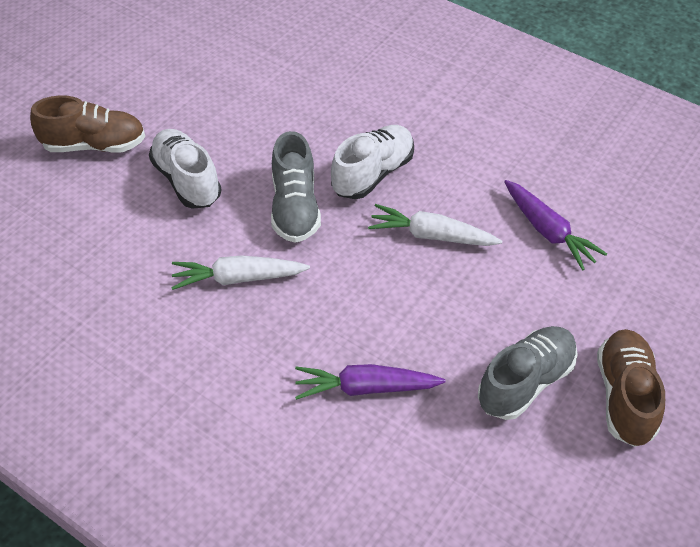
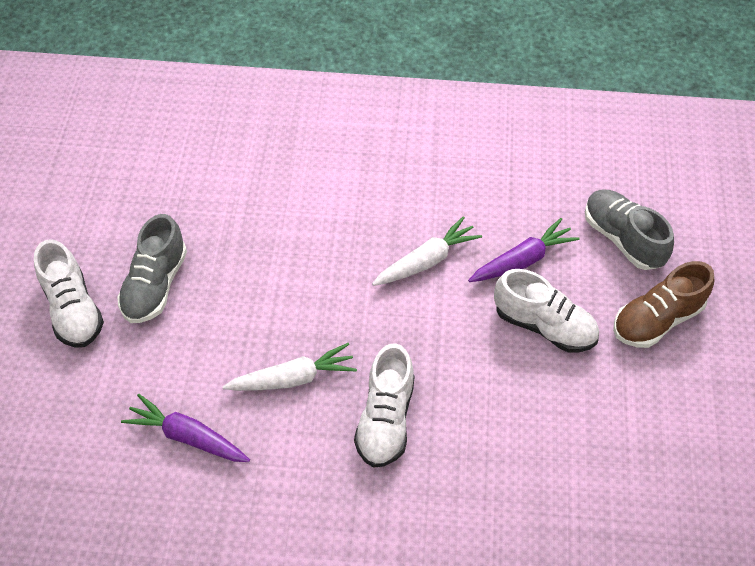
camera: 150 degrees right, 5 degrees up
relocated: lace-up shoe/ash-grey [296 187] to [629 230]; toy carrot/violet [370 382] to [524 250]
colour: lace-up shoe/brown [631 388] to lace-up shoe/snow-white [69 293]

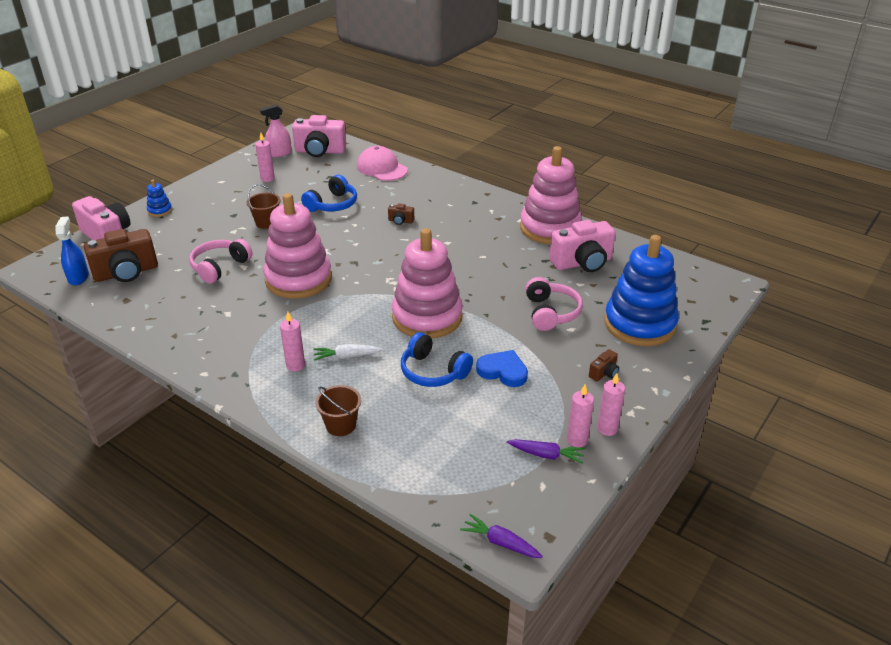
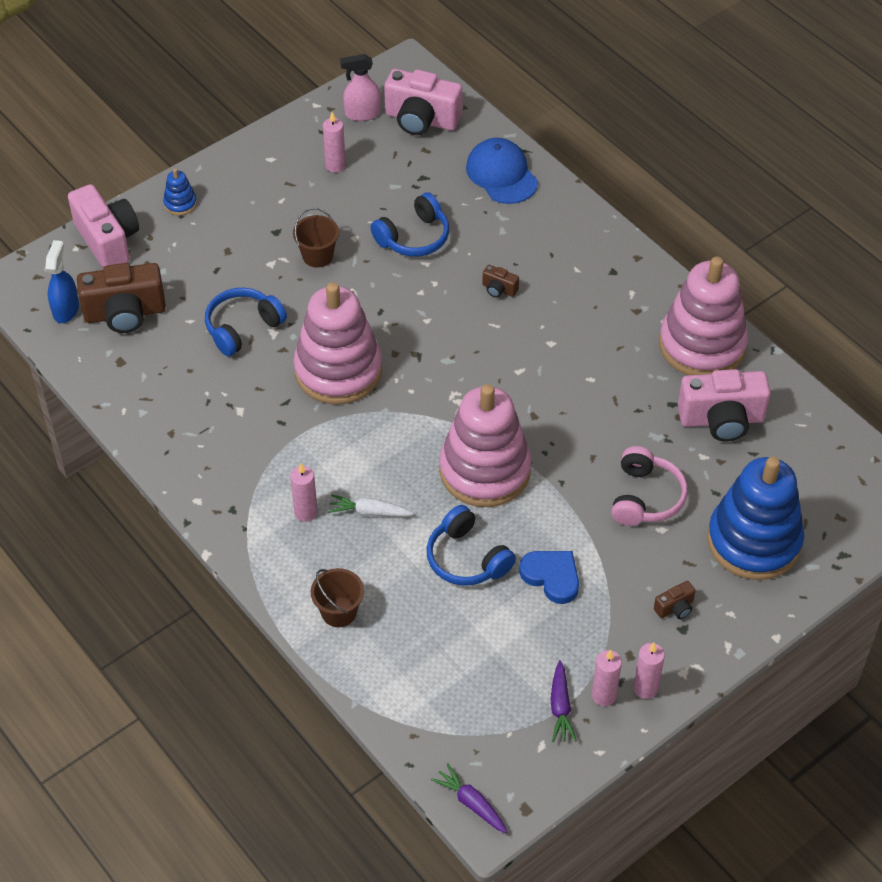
camera: 15 degrees right, 15 degrees up
colour: over-ear headphones/pink [221 261] to over-ear headphones/royal blue [246 322]; baseball cap/pink [382 163] to baseball cap/royal blue [502 171]
spun: toy carrot/violet [546 451] = [563 701] 60 degrees clockwise

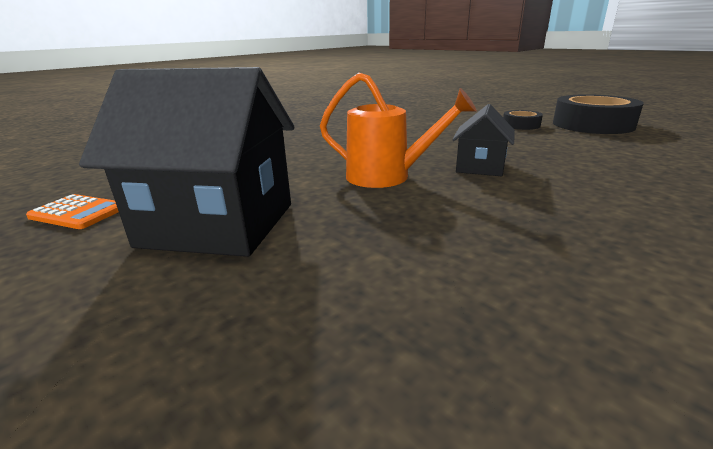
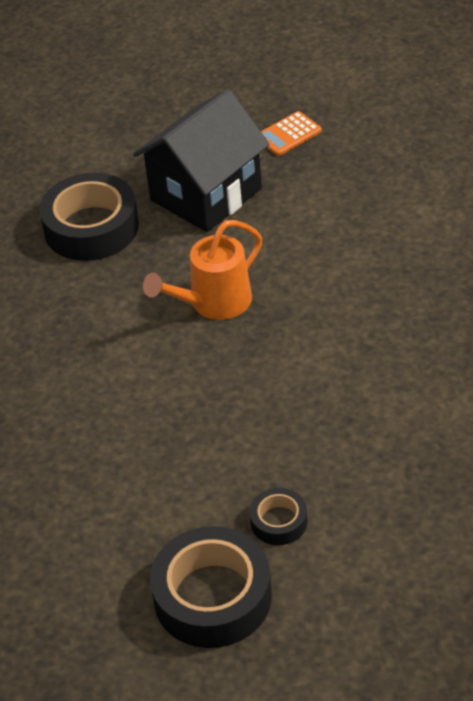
camera: 125 degrees right, 20 degrees up
missing: house/jet-black [483 140]
appeared: roll of tape/jet-black [89 217]

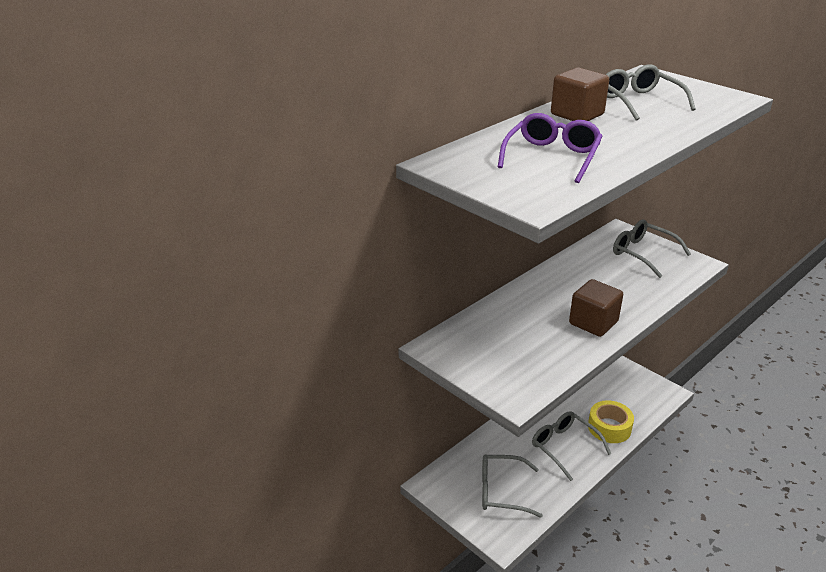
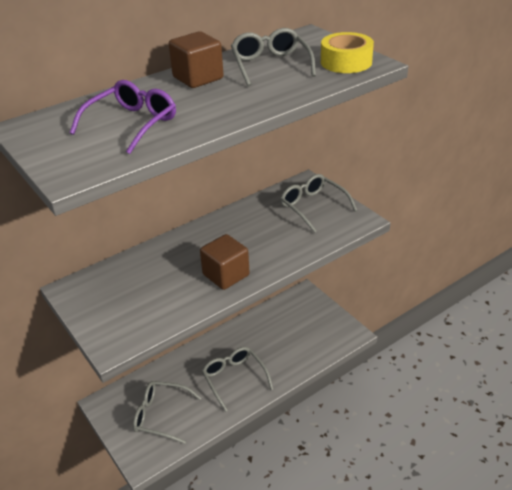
camera: 10 degrees right, 5 degrees up
relocated: roll of tape/bright yellow [611 421] to [347 52]

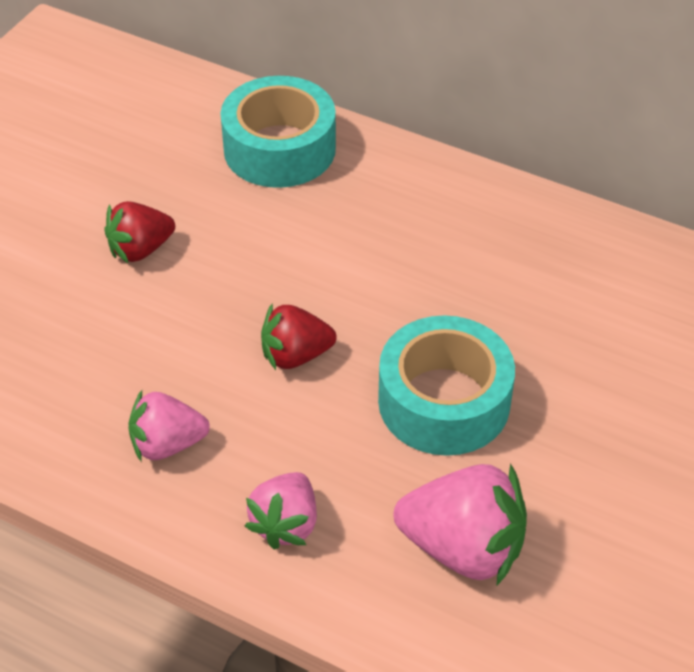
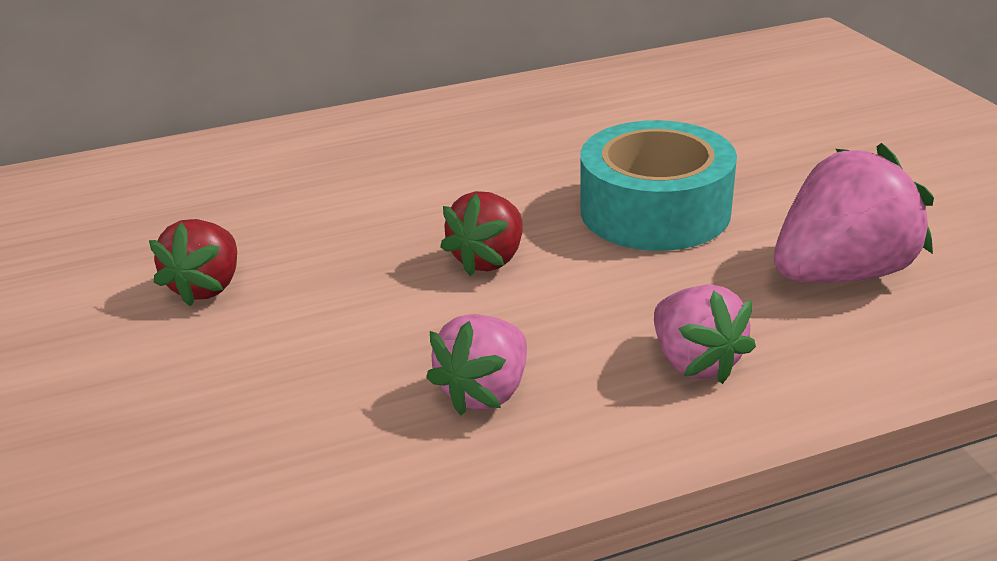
camera: 45 degrees left, 15 degrees down
missing: roll of tape/turquoise [278 132]

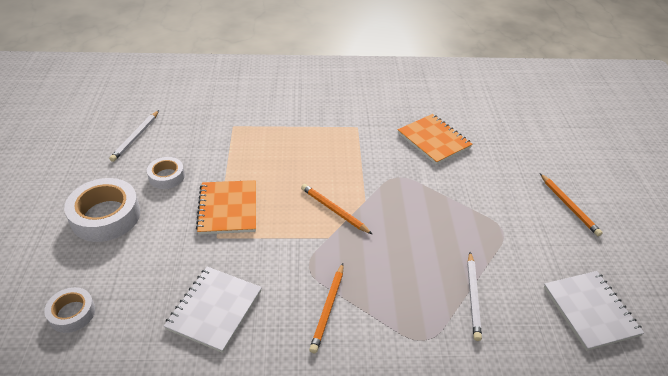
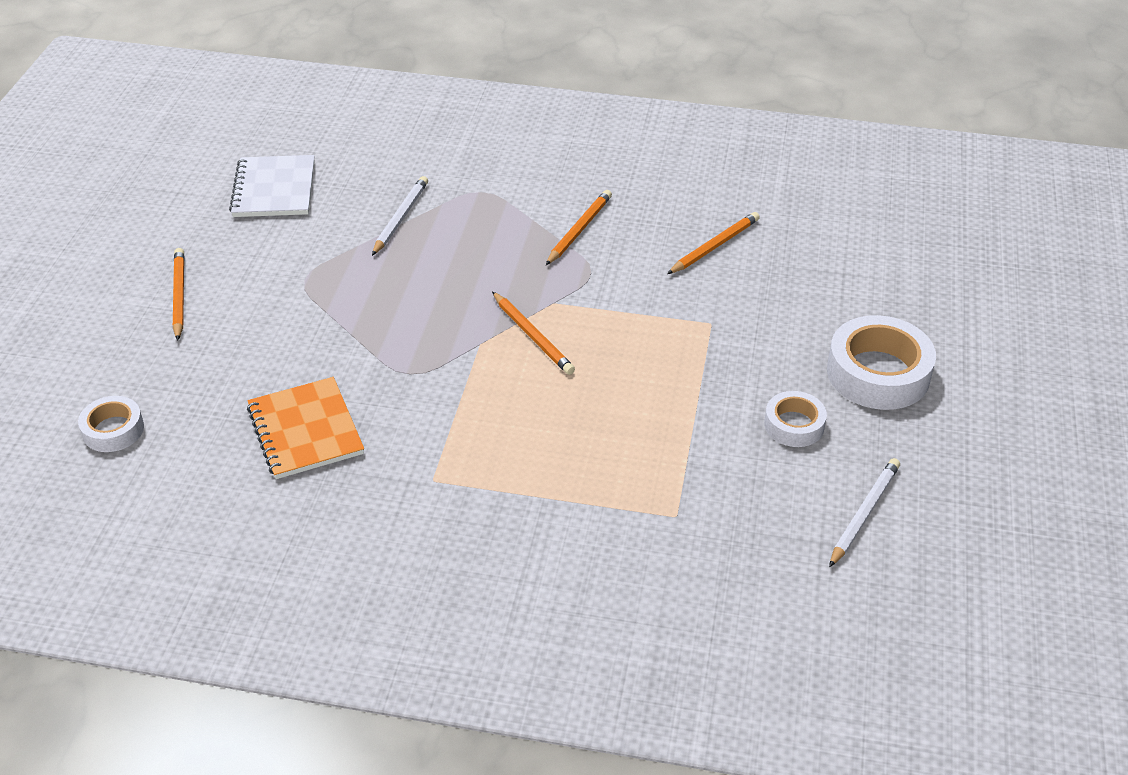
camera: 165 degrees left, 0 degrees up
missing: exercise book/orange-coloured [226 207]
relocated: roll of tape/snow-white [69 310] to [111 424]
exchanged: exercise book/snow-white [213 310] to lead pencil/orange-coloured [713 243]

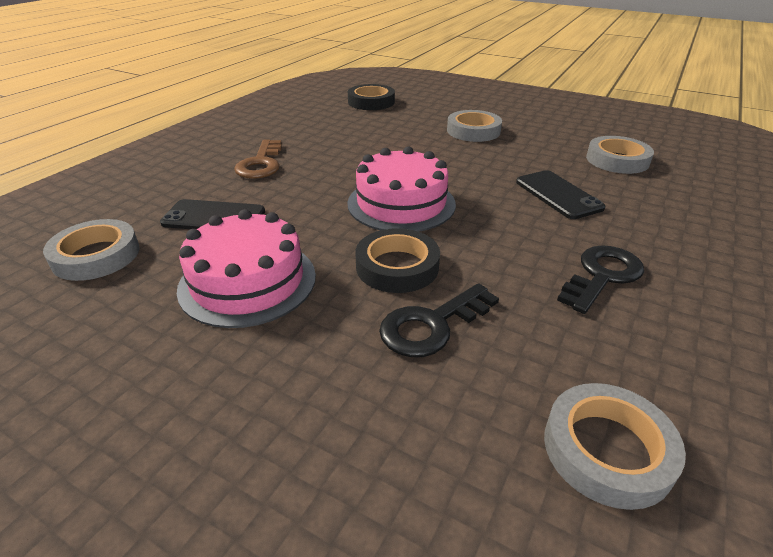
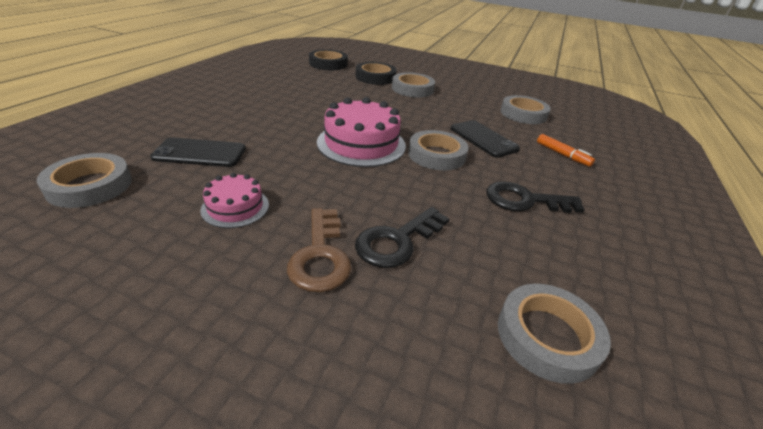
camera: 10 degrees left, 0 degrees up
appeared: roll of tape/ash-grey [438 150]; felt pen/orange-coloured [566 150]
relocated: door key/brown [258 159] to [319 250]; roll of tape/jet-black [397 260] to [376 73]
spun: door key/jet-black [600 279] = [535 197] 120 degrees counterclockwise
size: layer cake/pink [246 268] = [235 200] x0.55

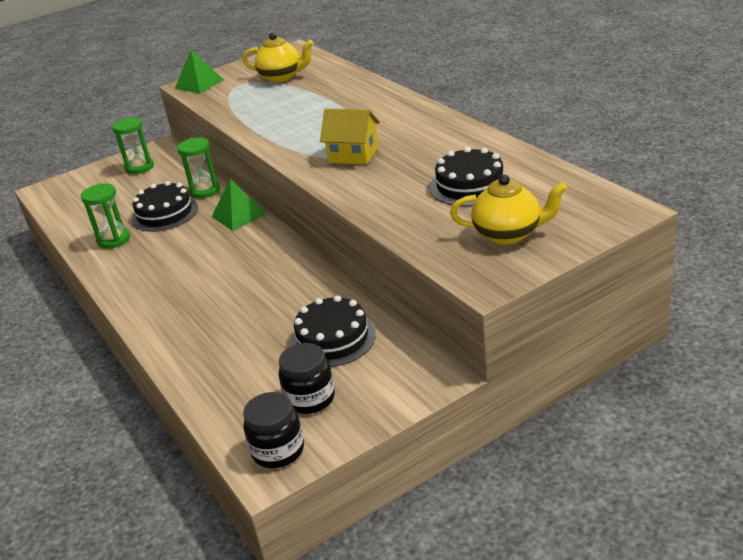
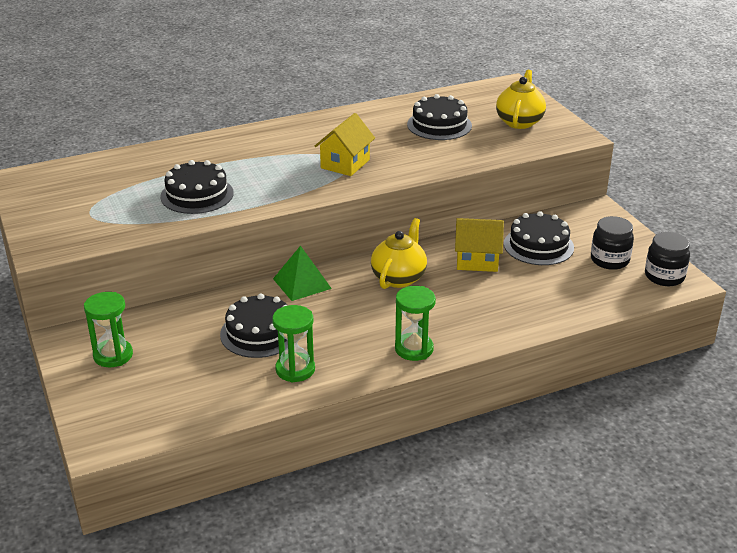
camera: 85 degrees left, 0 degrees up
missing: pyramid shape/leaf-green [199 71]
appeared: layer cake/jet-black [197 187]; house/bright yellow [479 245]
relocated: hourglass/leaf-green [198 168] to [415 323]; china teapot/bright yellow [278 57] to [399 253]

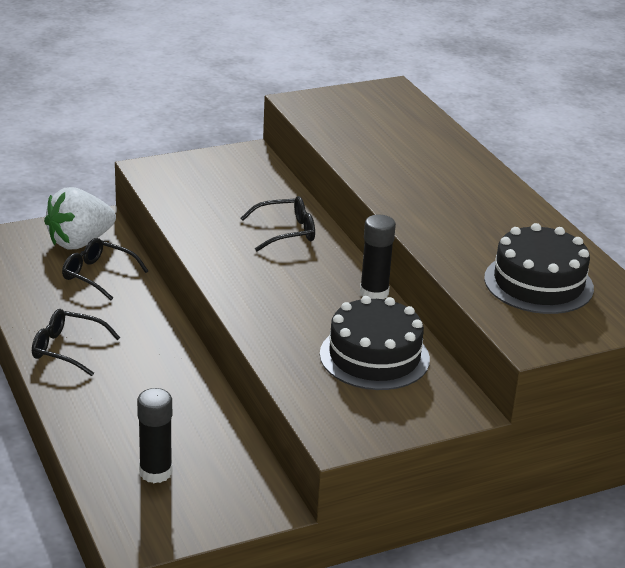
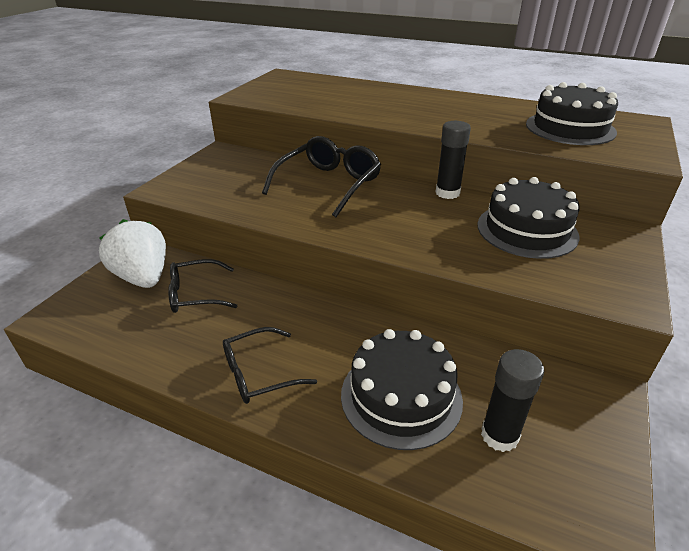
camera: 40 degrees left, 5 degrees up
appeared: layer cake/jet-black [402 389]
spun: toy strawberry/snow-white [80 218] = [132 253] 135 degrees clockwise
size: spectacles/jet-black [278 223] = [321 176] x1.55

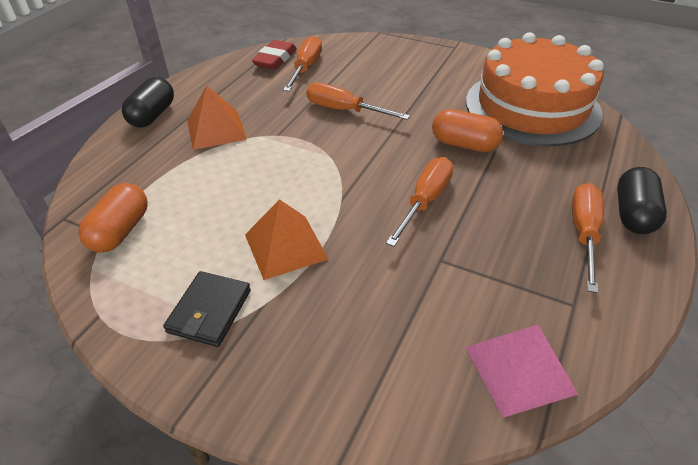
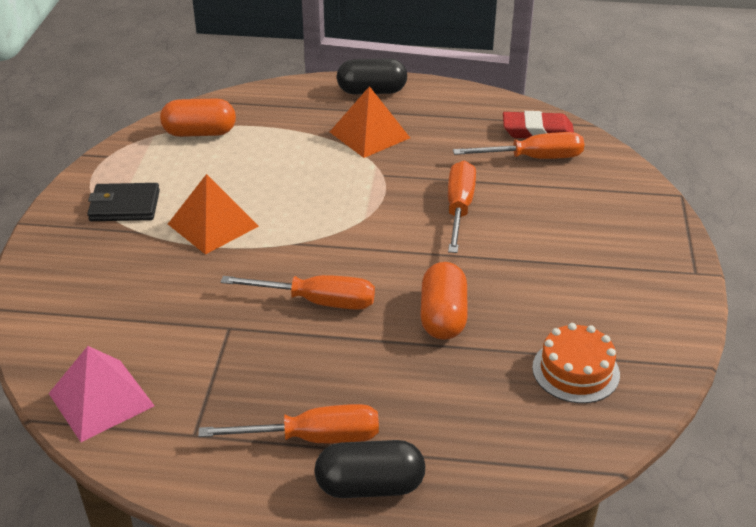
camera: 70 degrees right, 5 degrees down
size: layer cake/orange-coloured [535 89] = [576 363] x0.43

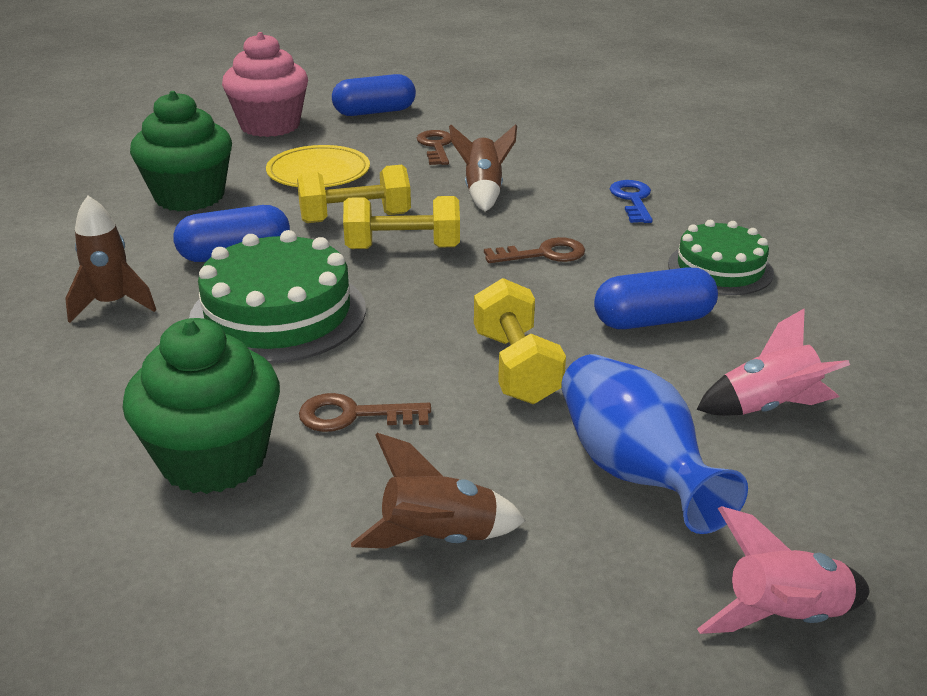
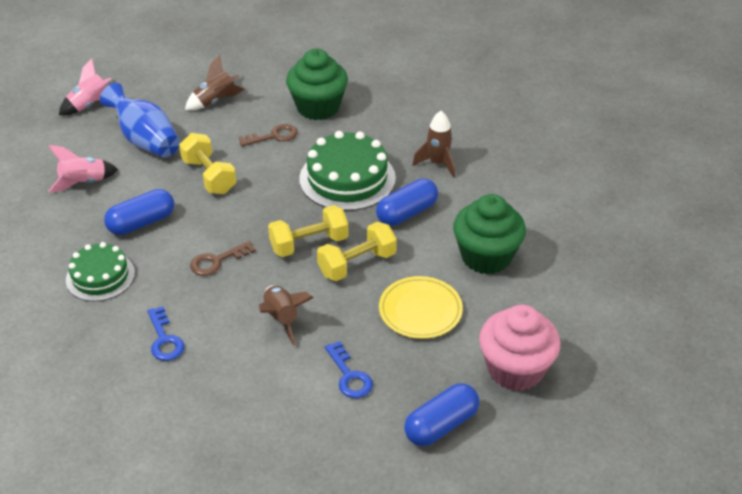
camera: 160 degrees right, 10 degrees up
colour: door key/brown [434 147] to door key/royal blue [349 369]

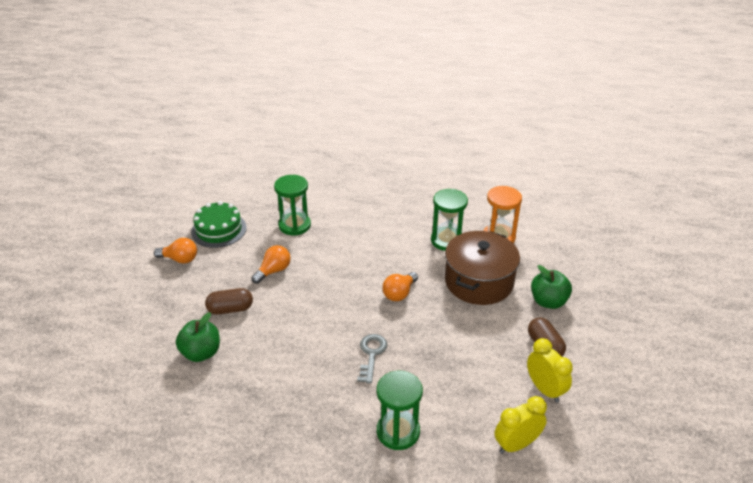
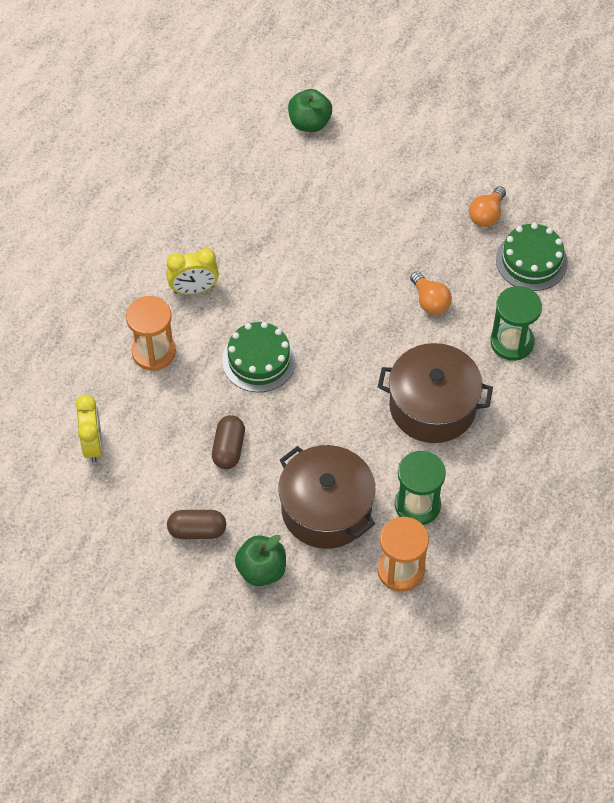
camera: 110 degrees right, 20 degrees up
missing: bulb/orange-coloured [400 286]
appeared: cooking pot/brown [435 393]
relocated: apple fruit/leaf-green [198 337] to [310 110]; pill/brown [229 301] to [228 442]; alarm clock/bright yellow [550 370] to [192 271]
exchanged: door key/ash-grey [372 359] to layer cake/leaf-green [259 357]
colour: hourglass/leaf-green [400 410] to hourglass/orange-coloured [151 333]

